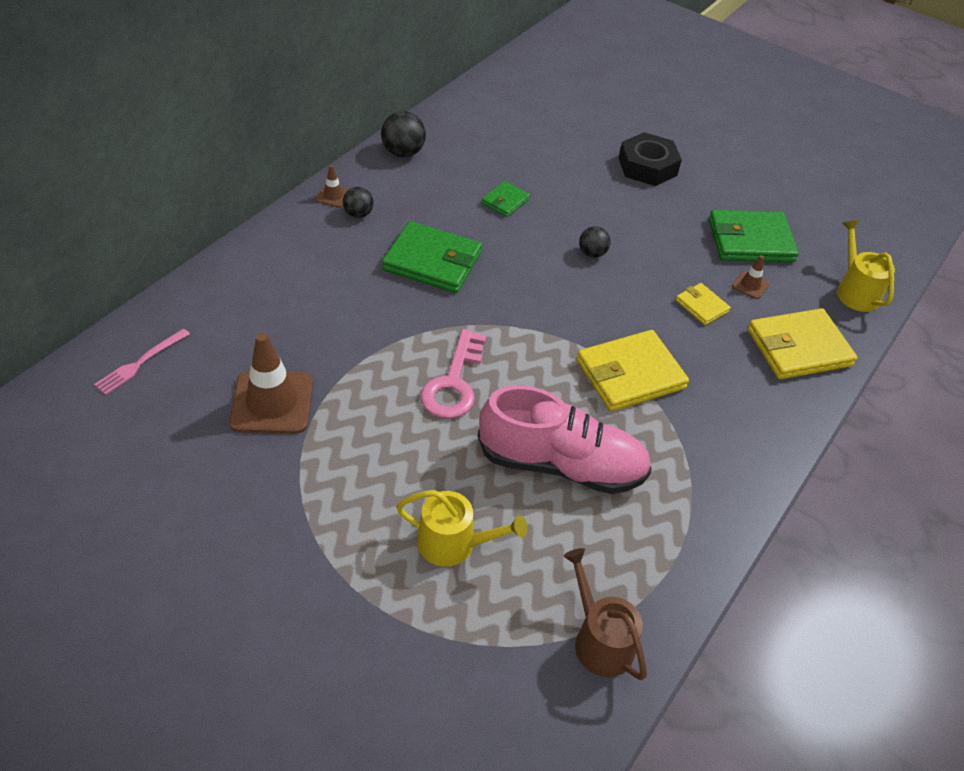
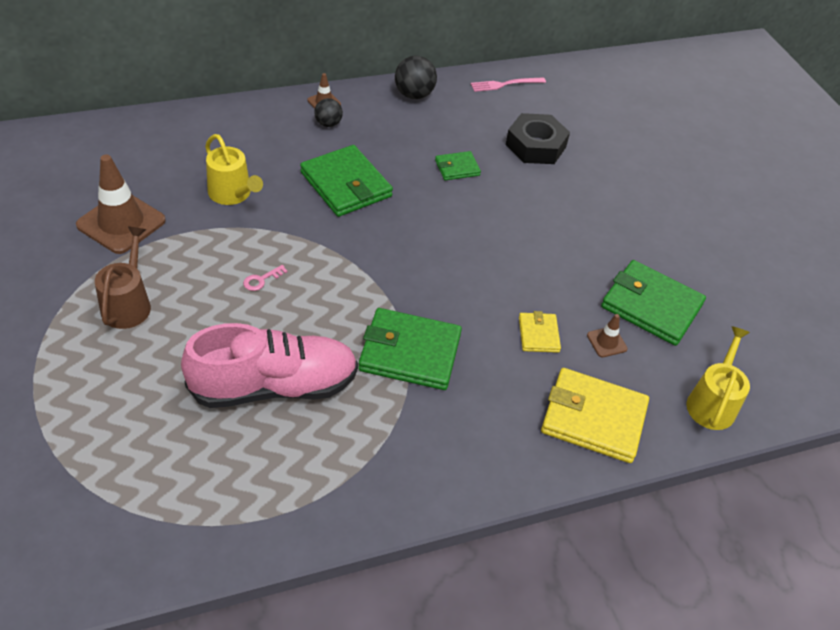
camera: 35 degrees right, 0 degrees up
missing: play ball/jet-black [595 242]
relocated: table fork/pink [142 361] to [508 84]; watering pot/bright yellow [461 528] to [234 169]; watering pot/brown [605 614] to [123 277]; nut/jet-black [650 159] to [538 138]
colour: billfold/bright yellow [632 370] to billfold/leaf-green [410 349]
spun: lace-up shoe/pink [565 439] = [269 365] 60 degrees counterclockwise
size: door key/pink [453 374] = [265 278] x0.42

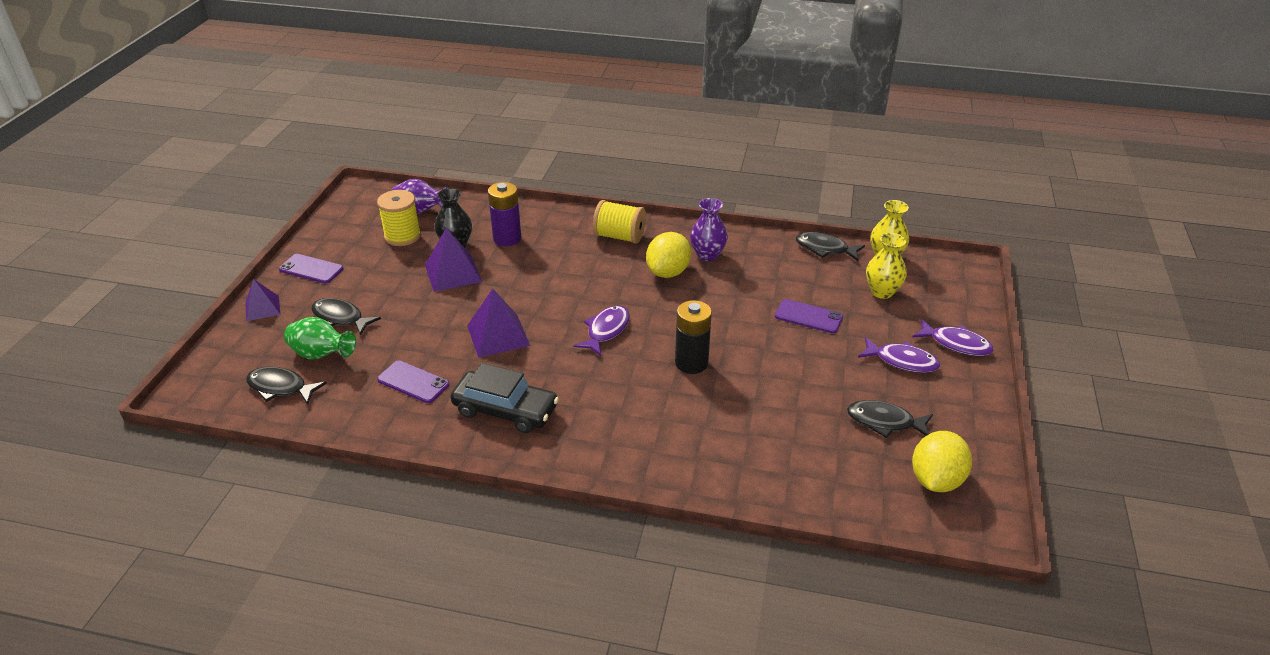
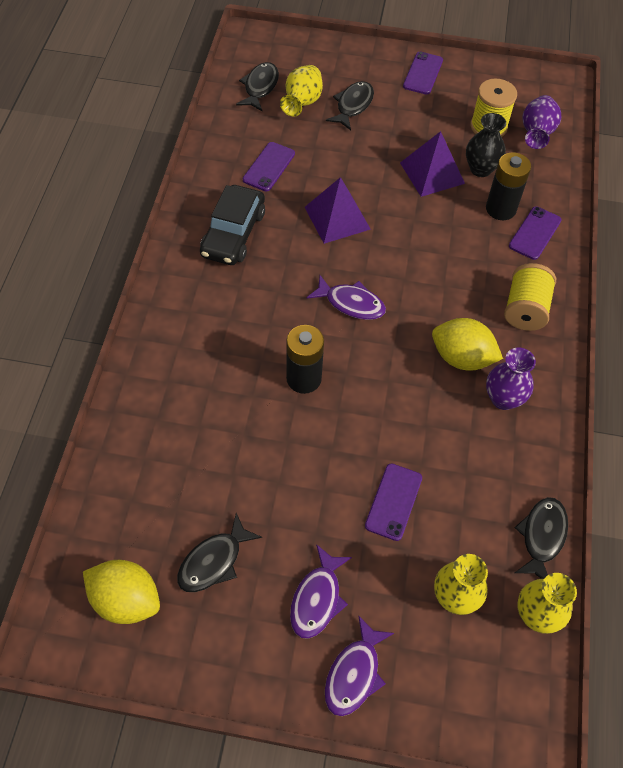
camera: 85 degrees right, 20 degrees up
missing: pyramid shape/violet [263 300]
appeared: smartphone/violet [535 233]
colour: tall vase/leaf-green [320 338] to tall vase/bright yellow [301 90]; battery/violet [504 214] to battery/jet-black [508 186]
spun: fish figure/jet-black [890 419] = [219 552] 150 degrees counterclockwise

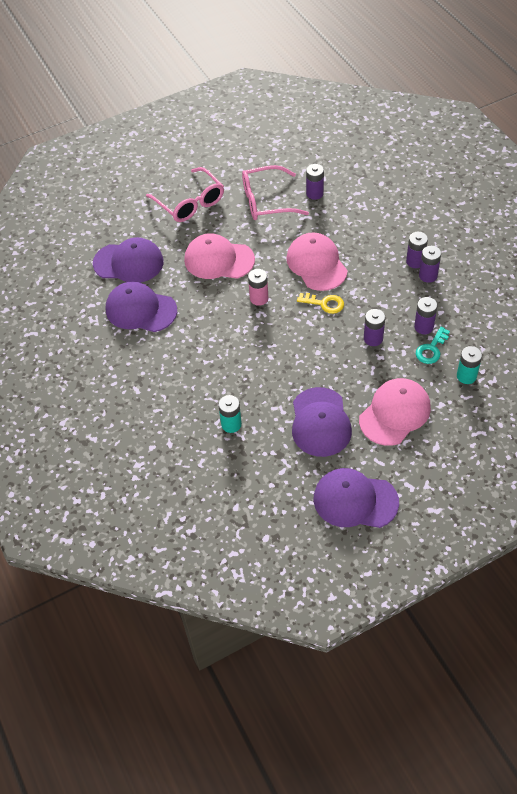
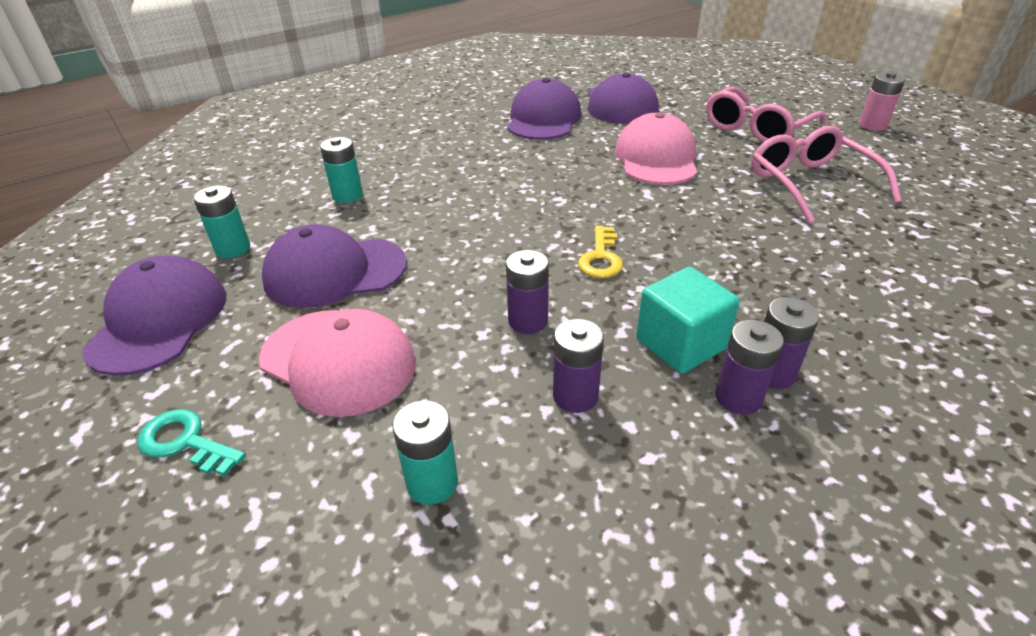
camera: 80 degrees right, 15 degrees down
missing: baseball cap/pink [317 261]; battery/violet [315 182]
appeared: battery/turquoise [221 221]; solid cube/turquoise [688 320]
relocated: battery/pink [258 287] to [882 101]; door key/turquoise [433 345] to [191 442]

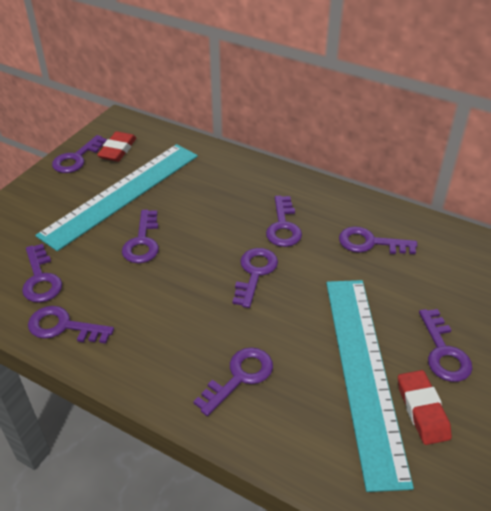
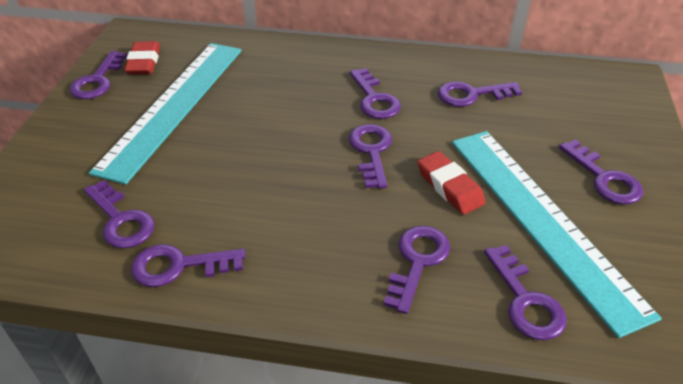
camera: 20 degrees left, 0 degrees up
relocated: door key/violet [140 236] to [525 292]; gum eraser/red [425 407] to [451 183]

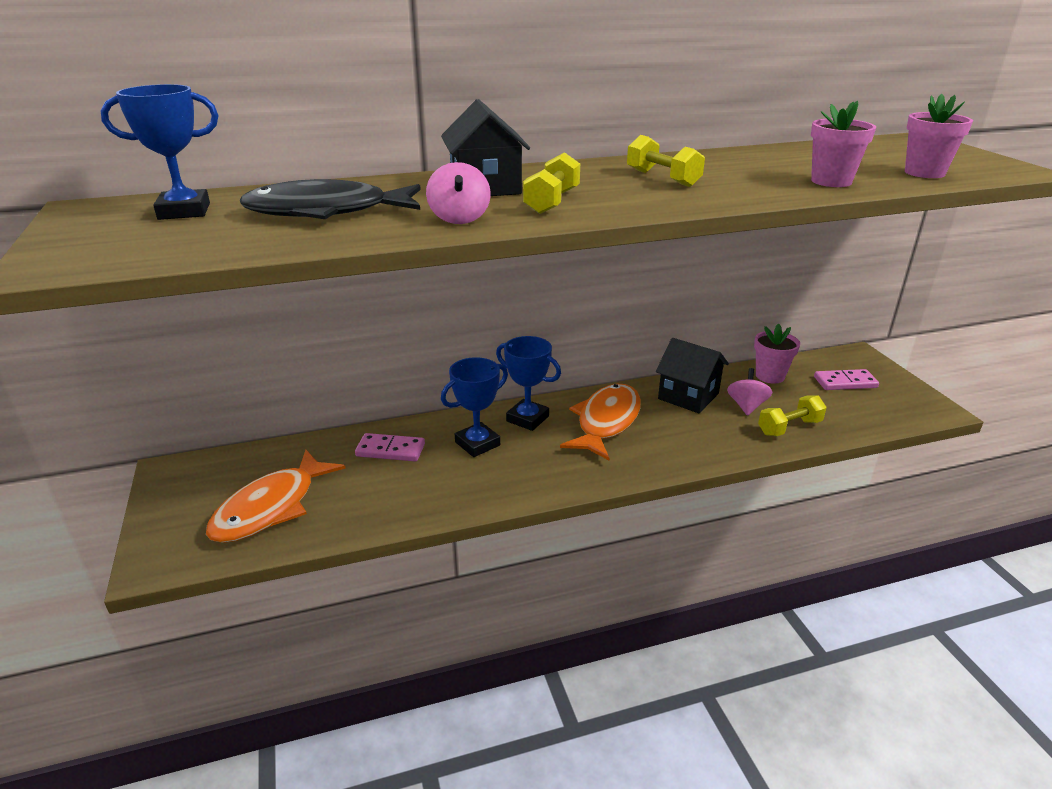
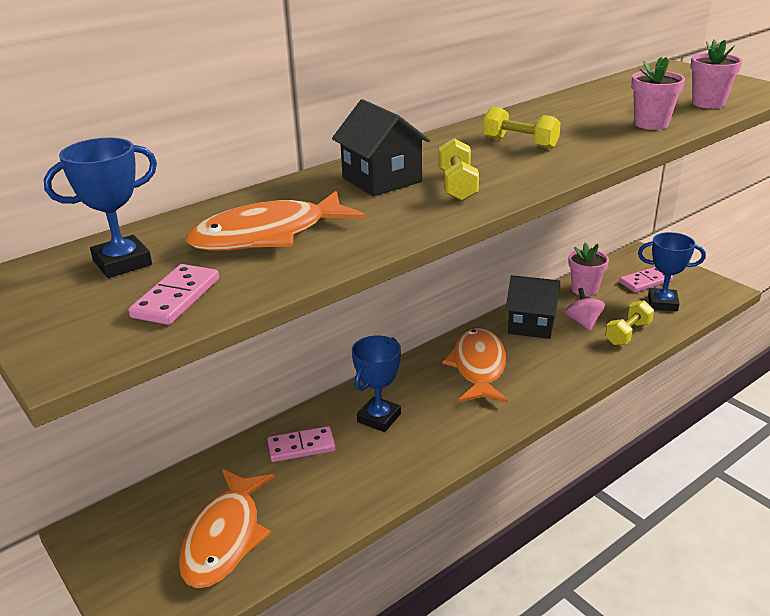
camera: 20 degrees left, 0 degrees up
missing: spinning top/pink [458 193]
appeared: domino tile/pink [173 294]
relocated: prize cup/royal blue [528 383] to [672 271]
colour: fish figure/jet-black [330 199] to fish figure/orange-coloured [275 221]

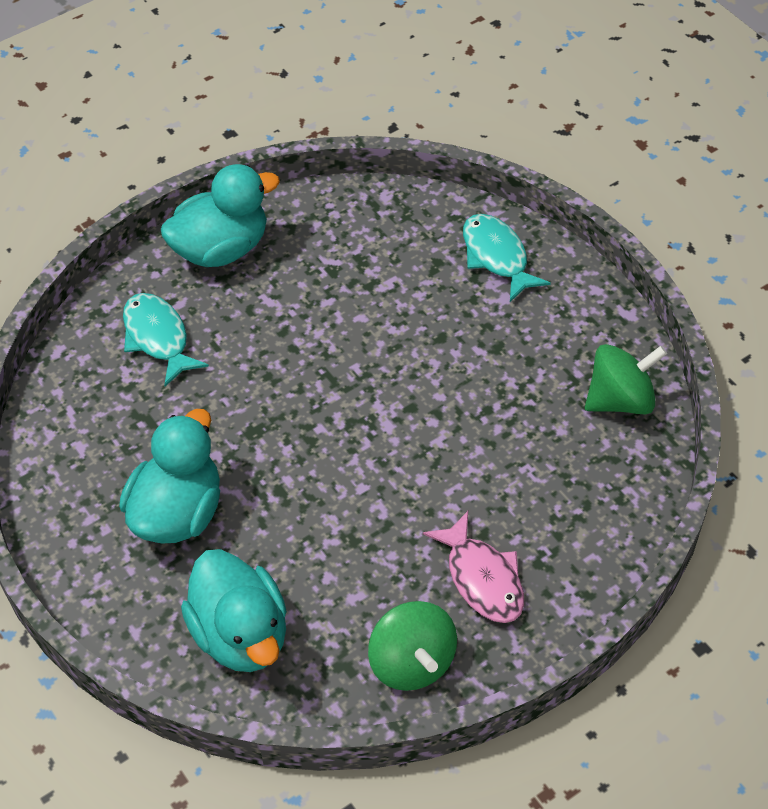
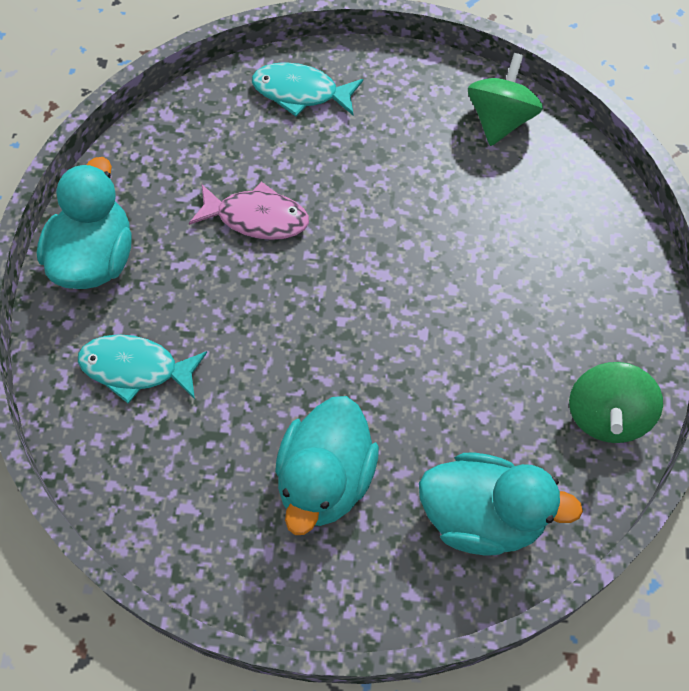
camera: 50 degrees left, 10 degrees up
relocated: fish figure/pink [473 567] to [249 211]
spun: toy duck/turquoise [169 476] = [327 465] 135 degrees counterclockwise; spinning top/leaf-green [412 646] = [616 402] 90 degrees clockwise

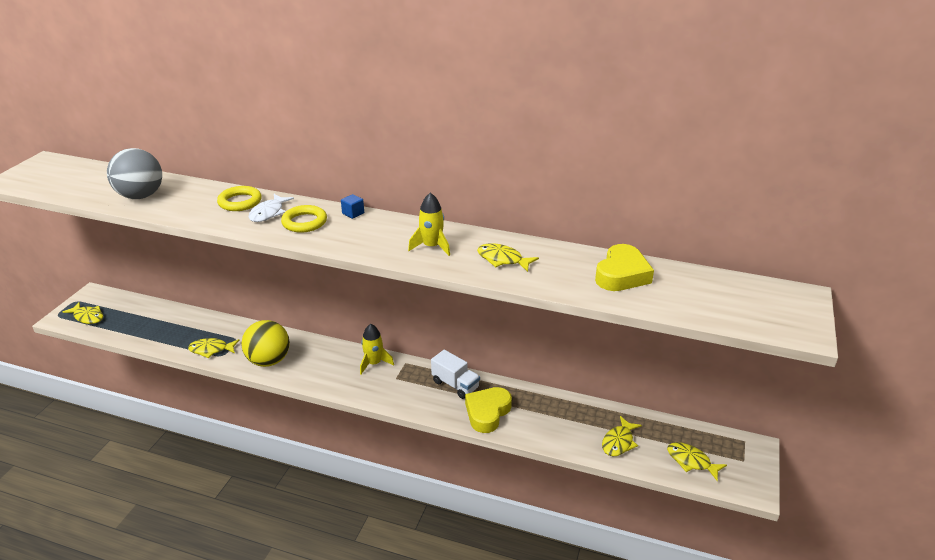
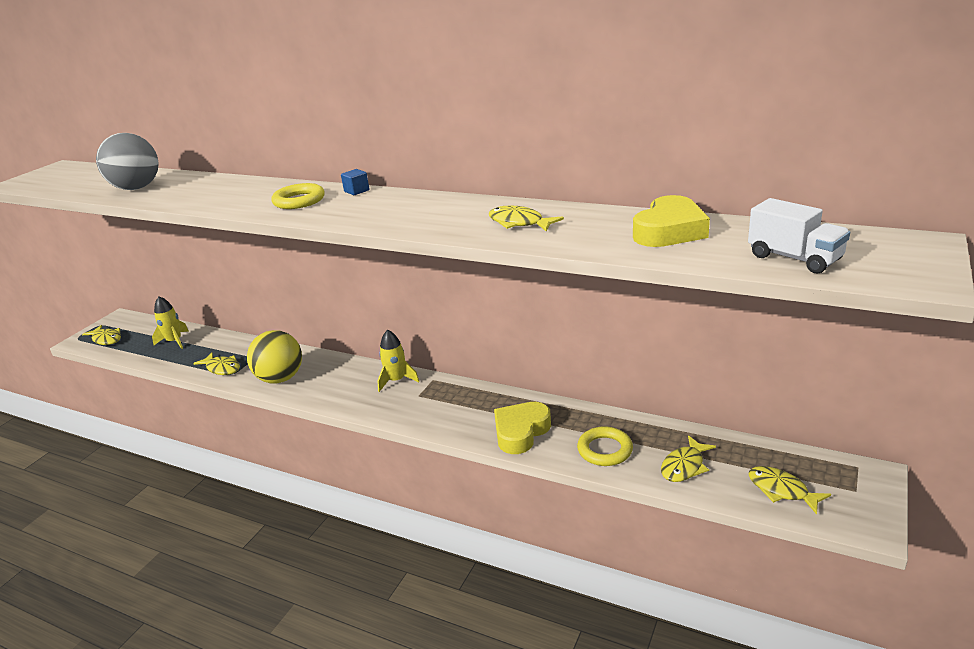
camera: 10 degrees right, 5 degrees down
missing: fish figure/snow-white [271 208]
relocated: ring/bright yellow [239 198] to [605 446]; spaceship/bright yellow [429 224] to [170 322]; lorry/snow-white [455 374] to [799 235]
spun: fish figure/bright yellow [213 348] = [216 363] 150 degrees counterclockwise

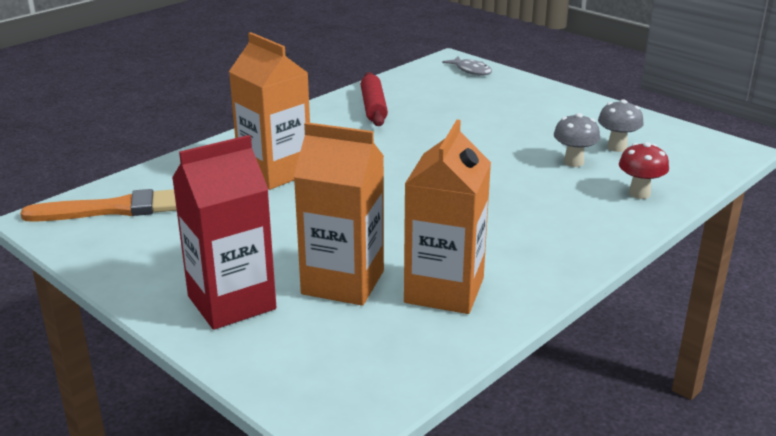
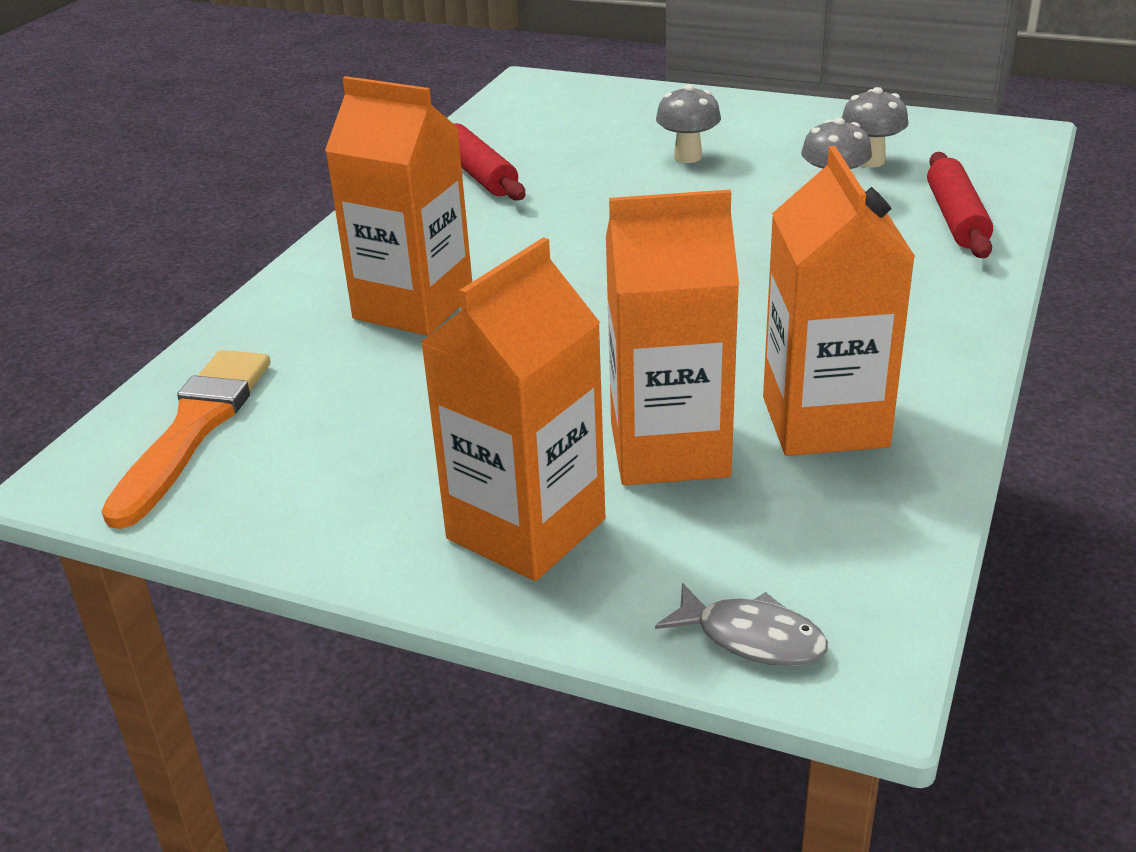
camera: 20 degrees left, 5 degrees up
appeared: fungus/ash-grey [688 123]
relocated: fish figure/ash-grey [467 65] to [741 624]
exchanged: fungus/red [644 170] to rolling pin/red [960 205]
colour: carton/red [224 232] to carton/orange-coloured [513 409]
spun: paint brush/orange-coloured [98 205] = [185 439] 45 degrees counterclockwise

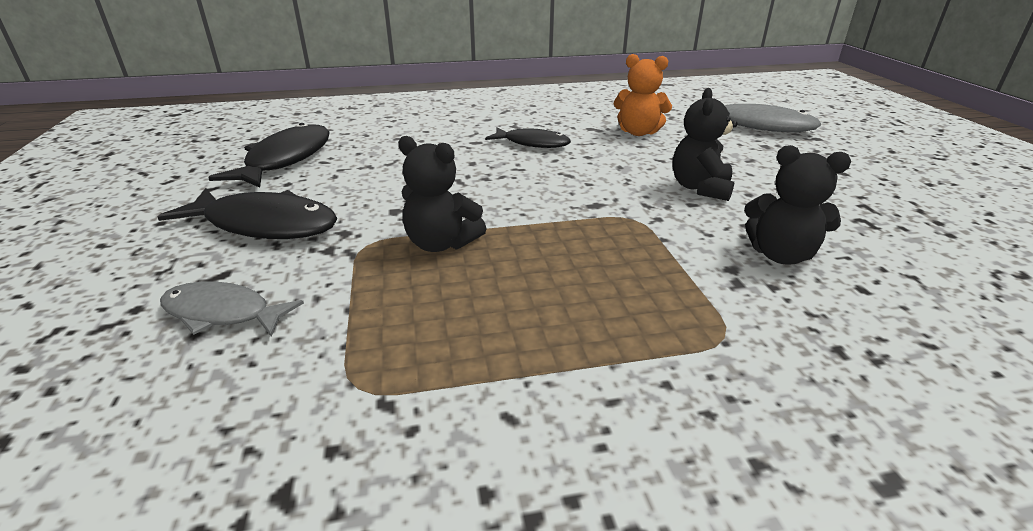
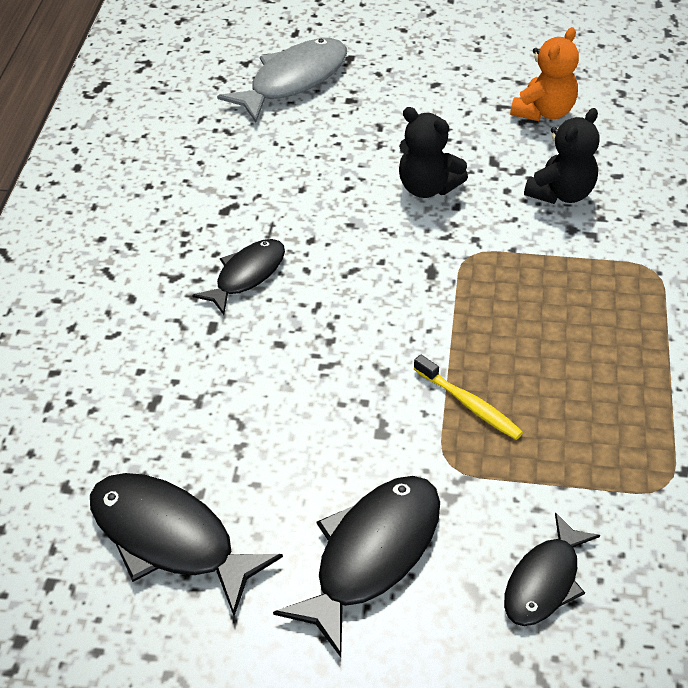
camera: 70 degrees left, 15 degrees up
relocated: stuffed bear/orange-coloured [643 95] to [544 74]
exchanged: stuffed bear/jet-black [442 194] to toothbrush/bright yellow [468 397]
colour: fish figure/ash-grey [232 309] to fish figure/jet-black [552 569]

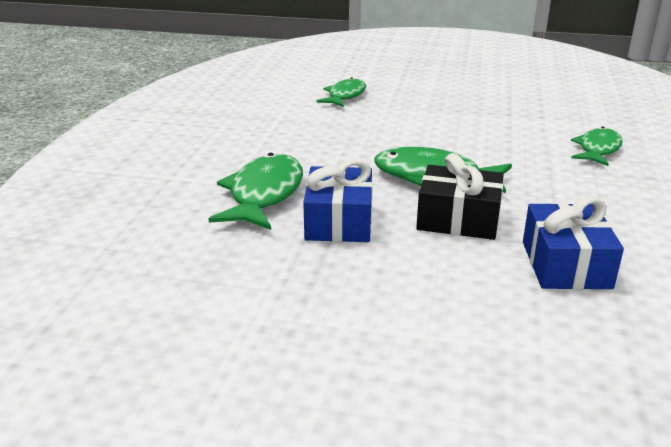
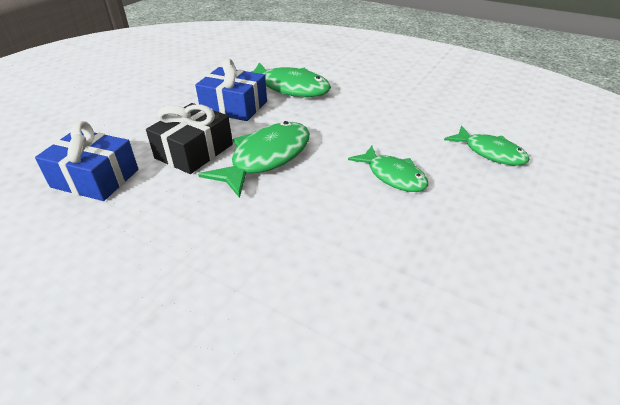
camera: 110 degrees right, 10 degrees up
relocated: fish figure/leaf-green [597 146] to [388 169]

